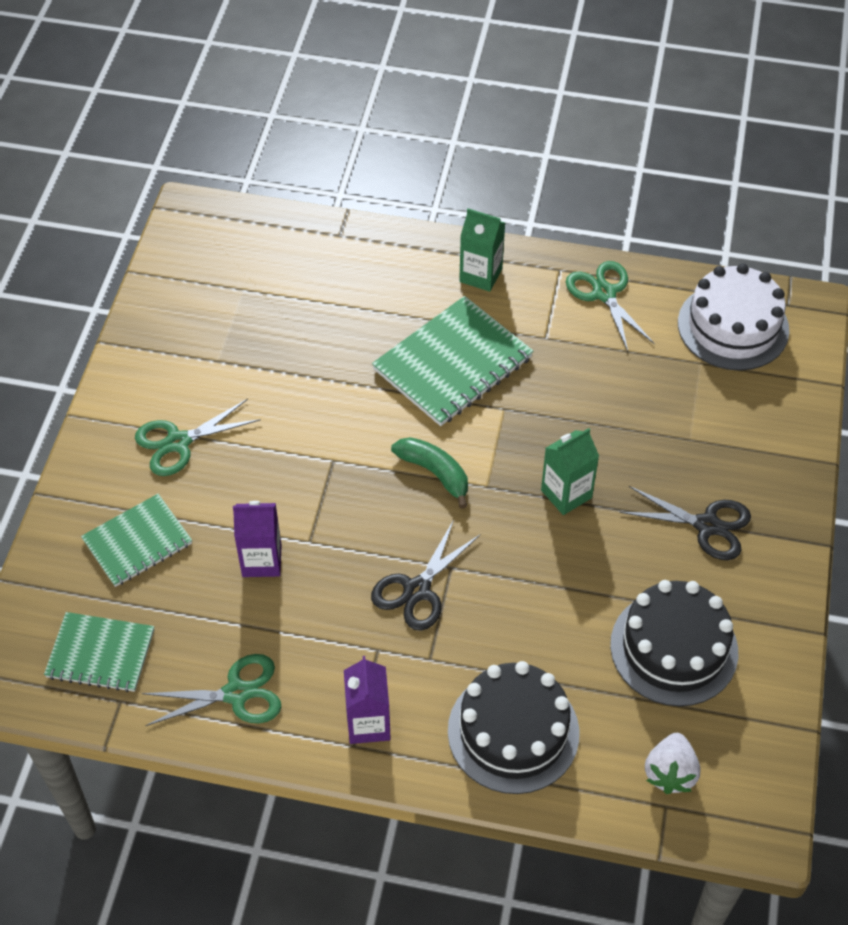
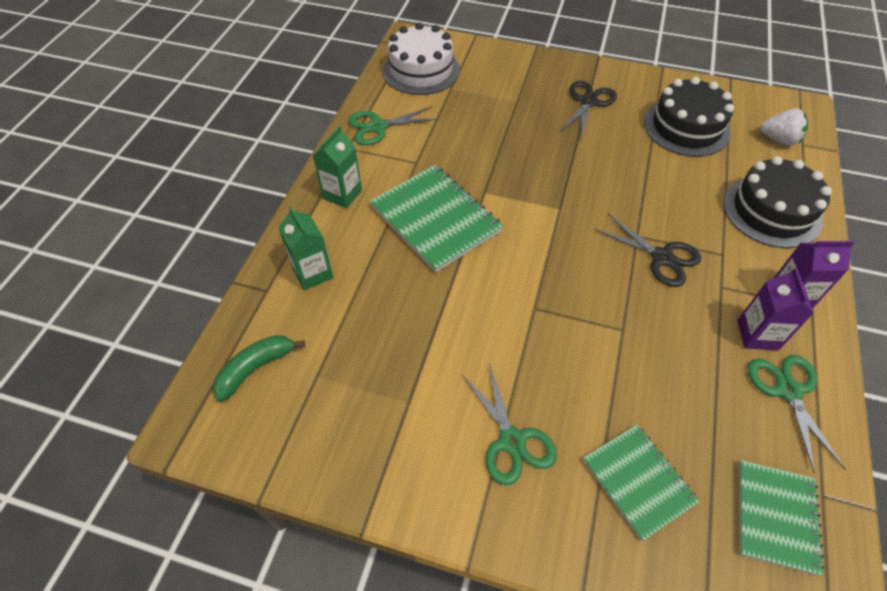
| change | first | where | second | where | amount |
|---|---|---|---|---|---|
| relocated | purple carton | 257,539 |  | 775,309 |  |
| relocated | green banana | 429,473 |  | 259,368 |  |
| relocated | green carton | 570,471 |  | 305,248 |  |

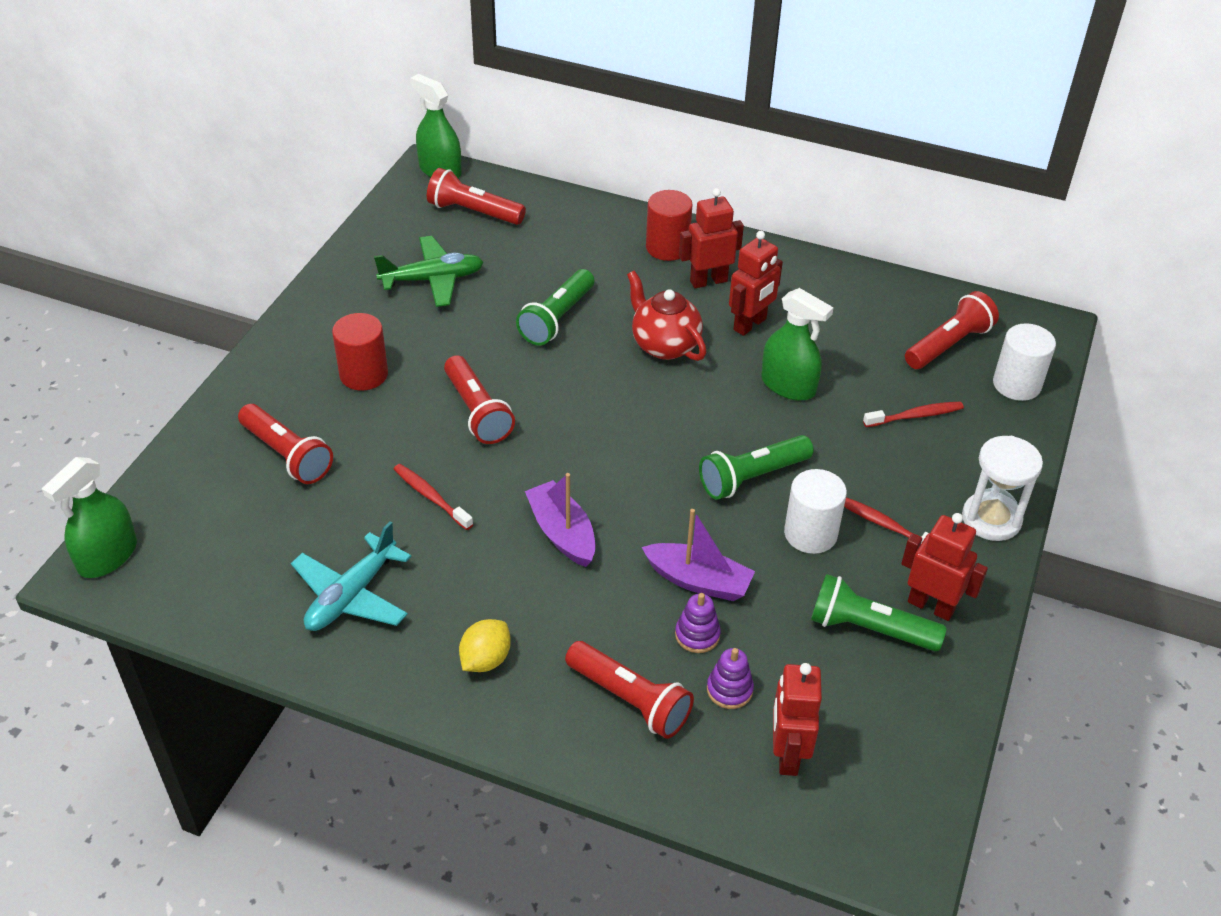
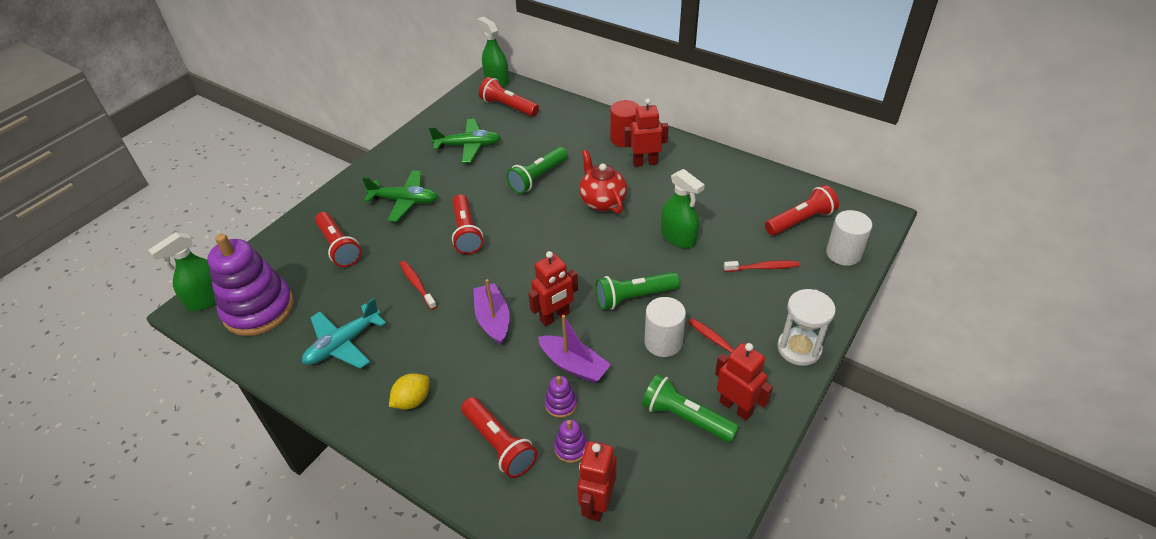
| change | first | where | second | where | amount |
|---|---|---|---|---|---|
| exchanged | red cylinder | 360,352 | green plane | 400,196 |  |
| relocated | red robot | 756,283 |  | 553,288 |  |
| appeared |  |  | purple stacking toy | 250,285 |  |

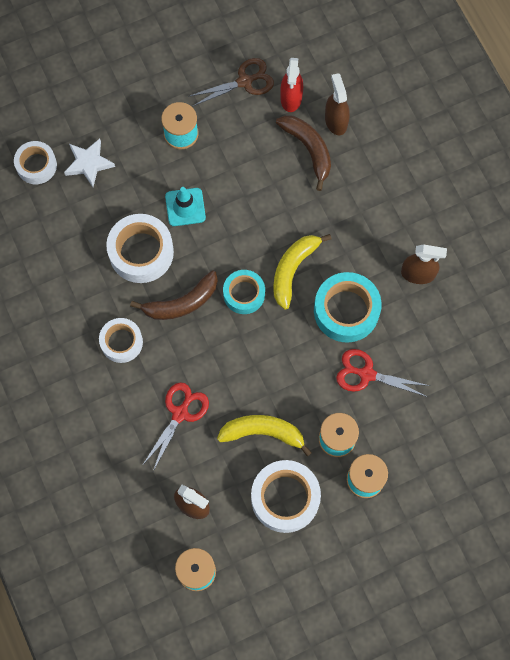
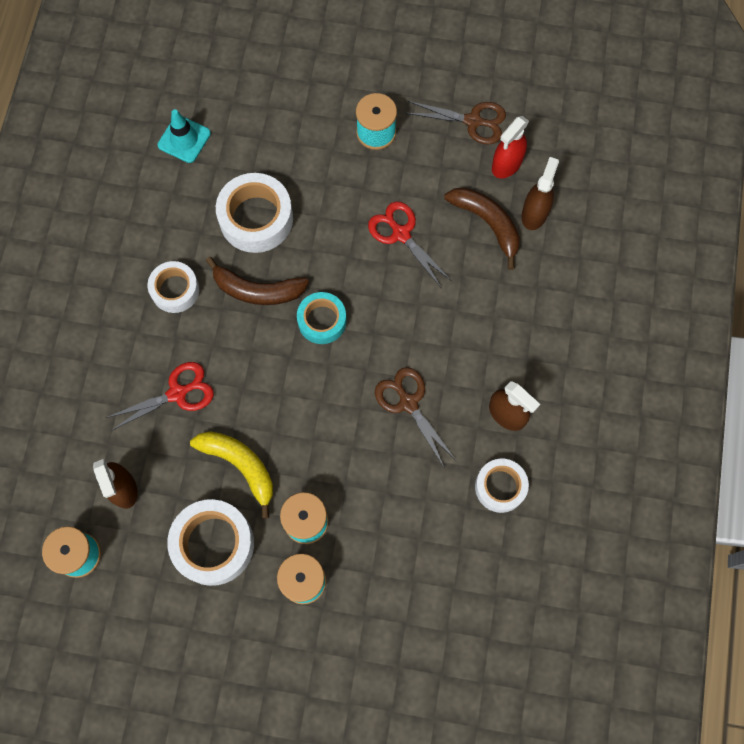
| change | first | where | second | where | amount |
|---|---|---|---|---|---|
| relocated | white tape | 35,162 |  | 502,486 |  |
| missing | white star | 89,163 |  |  |  |
| relocated | turquoise traffic cone | 185,206 |  | 184,136 |  |
| missing | yellow banana | 302,272 |  |  |  |
| spun | brown banana | 303,153 |  | 482,228 | 45 degrees counterclockwise |
| exchanged | turquoise tape | 348,307 | brown scissors | 415,417 |  |
| relocated | red scissors | 383,373 |  | 410,245 |  |

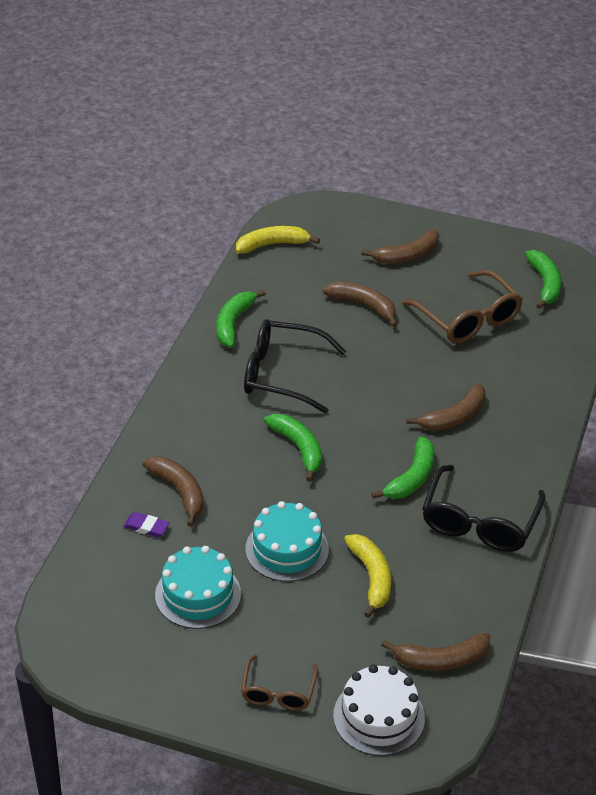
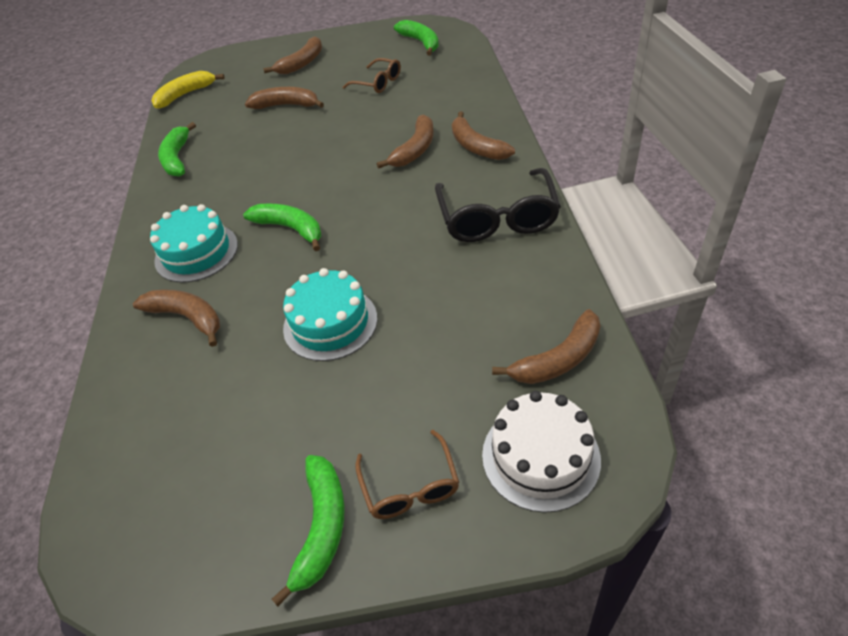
| change | first | where | second | where | amount |
|---|---|---|---|---|---|
| missing | purple eraser | 146,524 |  |  |  |
| relocated | turquoise cake | 198,587 |  | 194,243 |  |
| missing | black glasses | 295,366 |  |  |  |
| missing | yellow banana | 367,576 |  |  |  |
| relocated | green banana | 403,467 |  | 308,531 |  |
| size | brown glasses | 462,306 |  | 372,75 | x0.58 |
| appeared |  |  | brown banana | 483,135 |  |

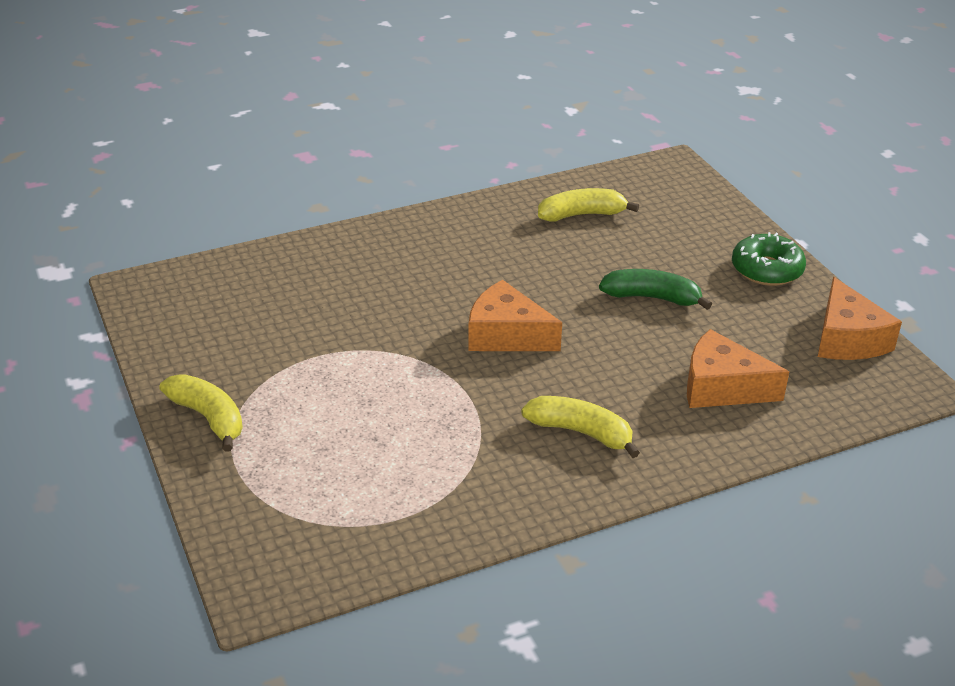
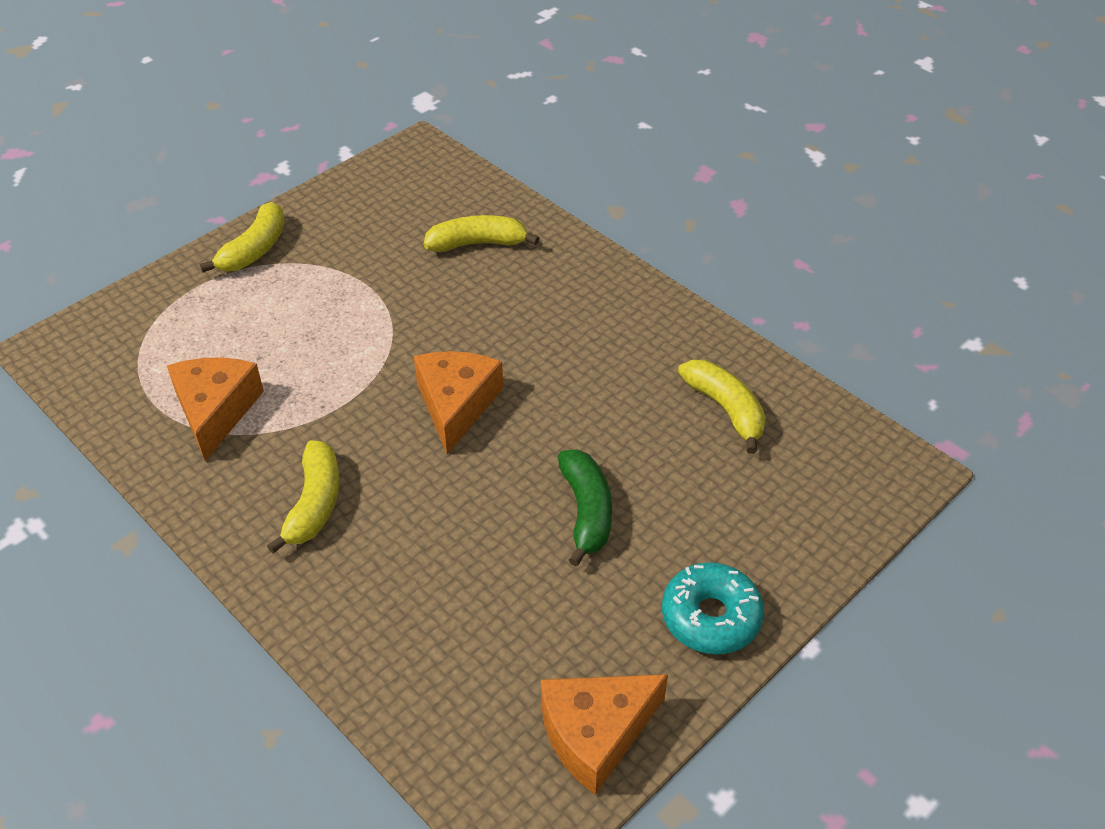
| change | first | where | second | where | amount |
|---|---|---|---|---|---|
| relocated | orange cheese | 738,368 |  | 215,409 |  |
| colour | green donut | 769,259 | turquoise donut | 713,608 |  |
| appeared |  |  | yellow banana | 481,233 |  |

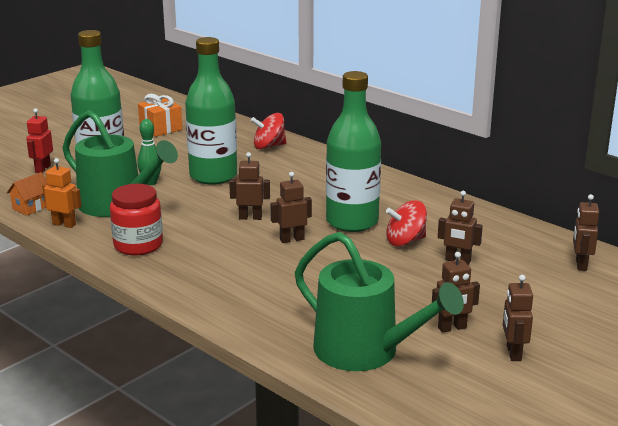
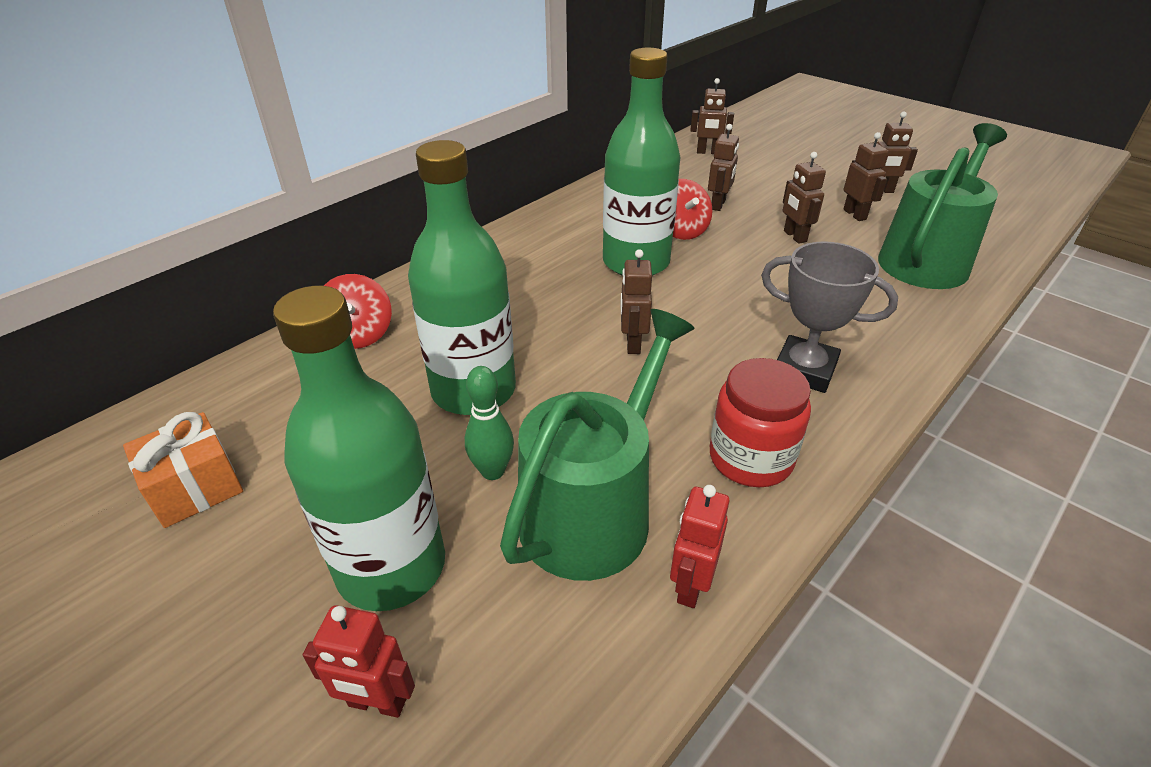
| change | first | where | second | where | amount |
|---|---|---|---|---|---|
| missing | orange house | 27,194 |  |  |  |
| colour | orange robot | 61,193 | red robot | 699,546 |  |
| relocated | brown robot | 291,207 |  | 804,198 |  |
| appeared |  |  | grey trophy | 829,317 |  |

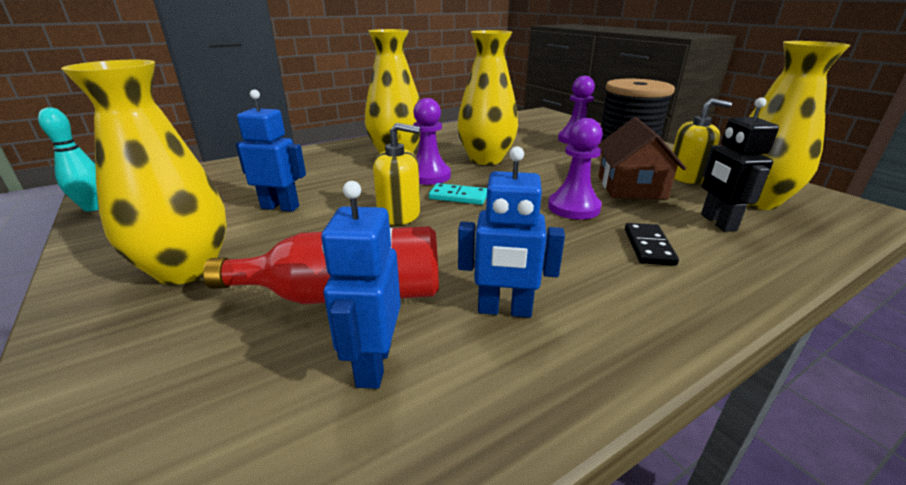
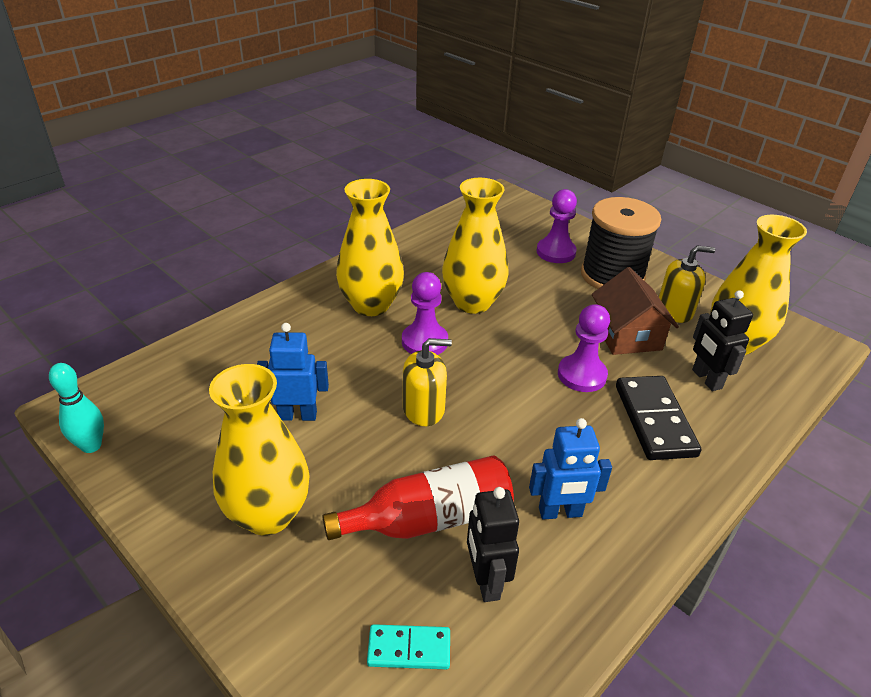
| change | first | where | second | where | amount |
|---|---|---|---|---|---|
| colour | blue robot | 361,285 | black robot | 493,544 |  |
| relocated | turquoise domino | 458,194 |  | 408,646 |  |
| size | black domino | 652,244 |  | 658,418 | x1.75 |

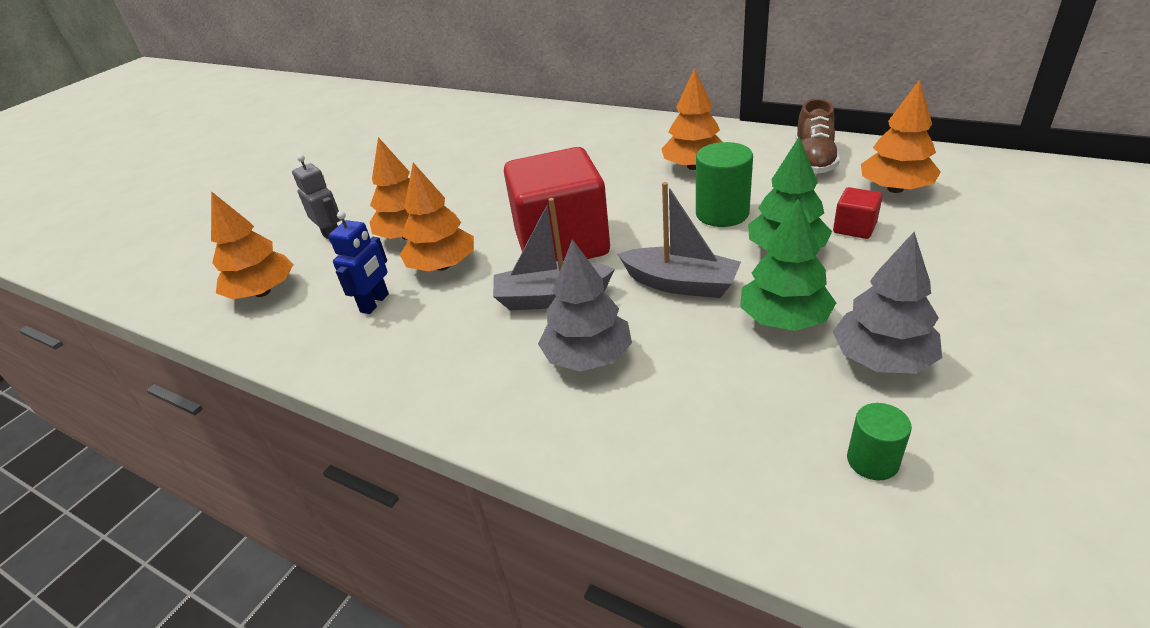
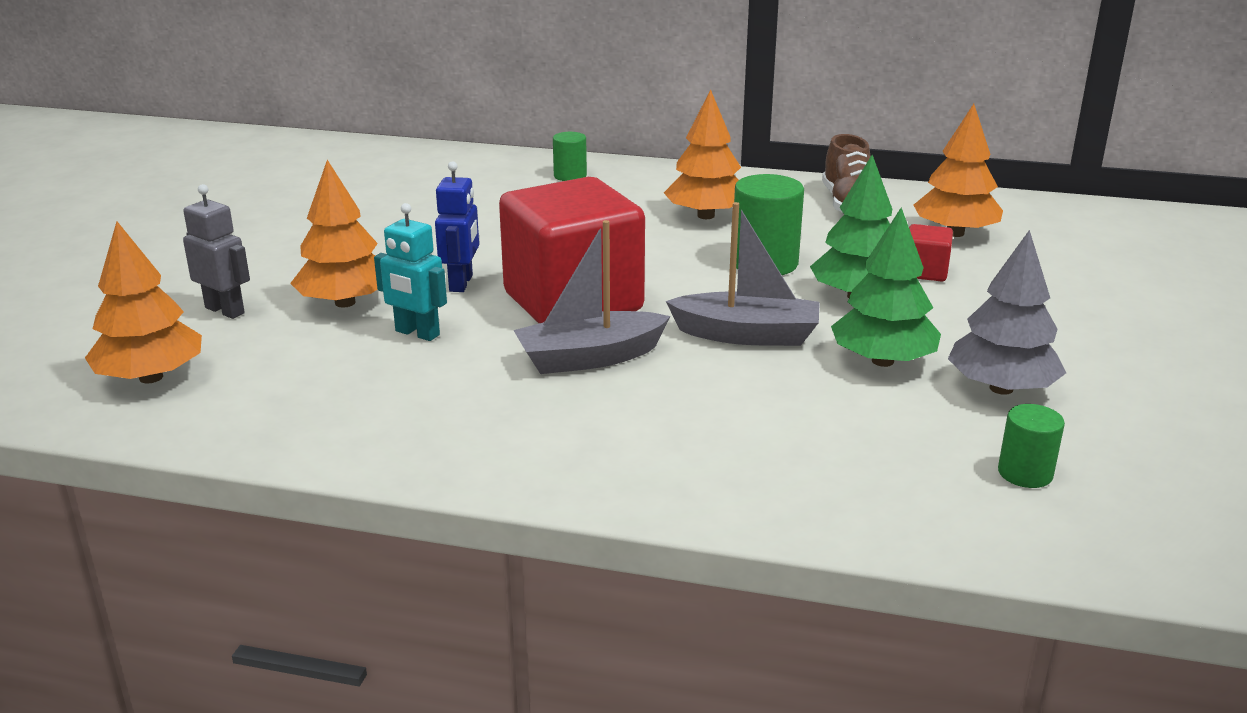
| change | first | where | second | where | amount |
|---|---|---|---|---|---|
| relocated | blue robot | 359,262 |  | 457,226 |  |
| exchanged | orange tree | 437,217 | turquoise robot | 410,272 |  |
| missing | grey tree | 585,305 |  |  |  |
| appeared |  |  | green cylinder | 570,156 |  |

